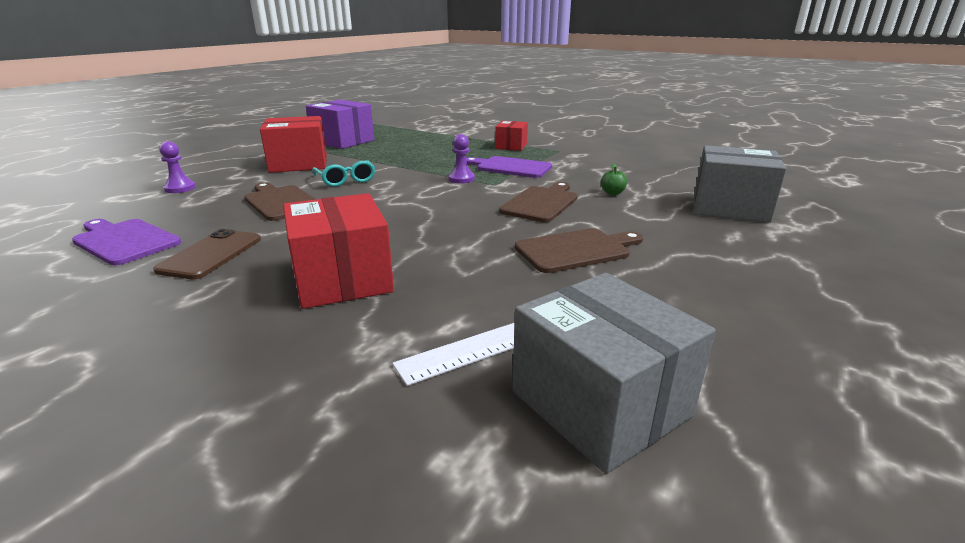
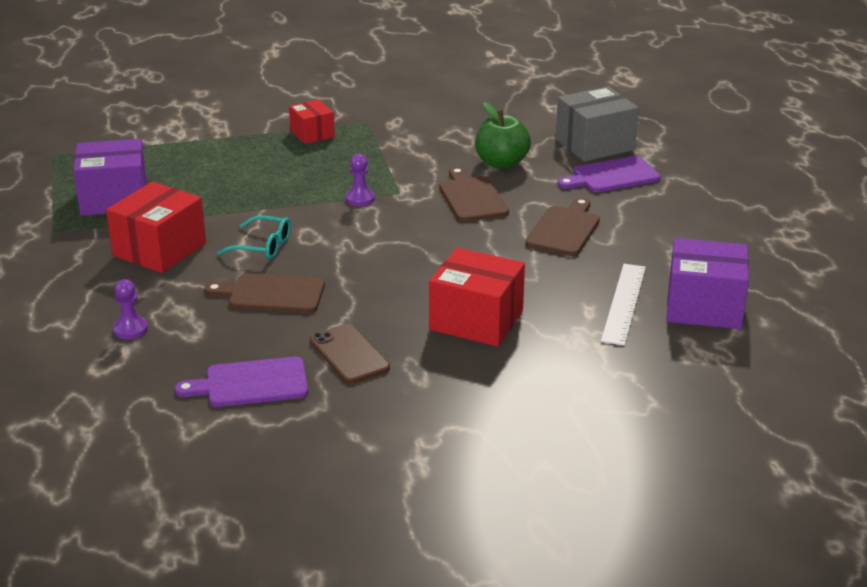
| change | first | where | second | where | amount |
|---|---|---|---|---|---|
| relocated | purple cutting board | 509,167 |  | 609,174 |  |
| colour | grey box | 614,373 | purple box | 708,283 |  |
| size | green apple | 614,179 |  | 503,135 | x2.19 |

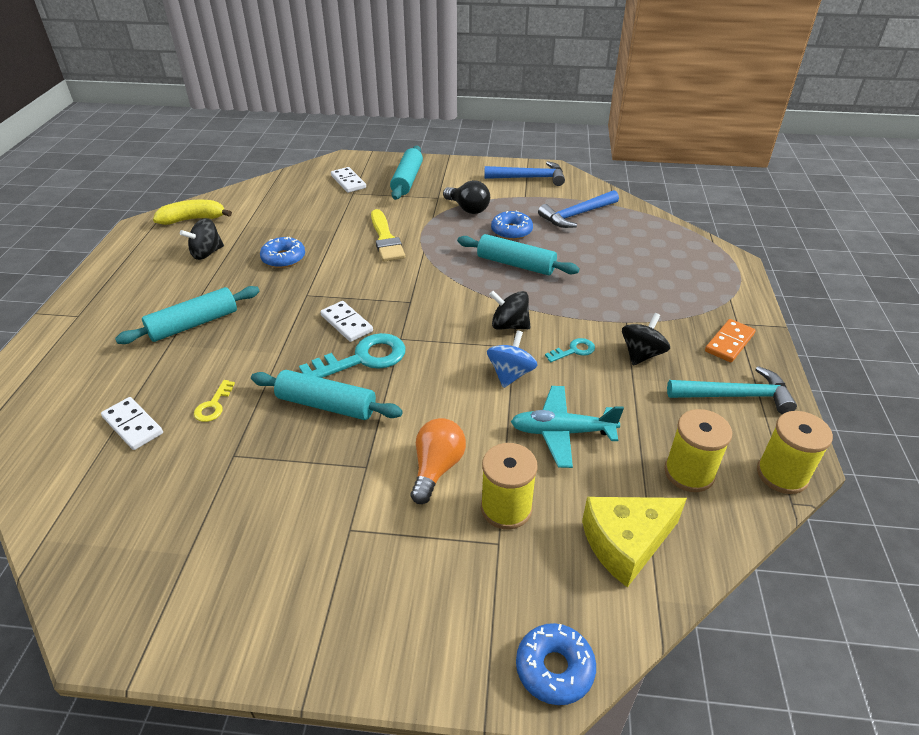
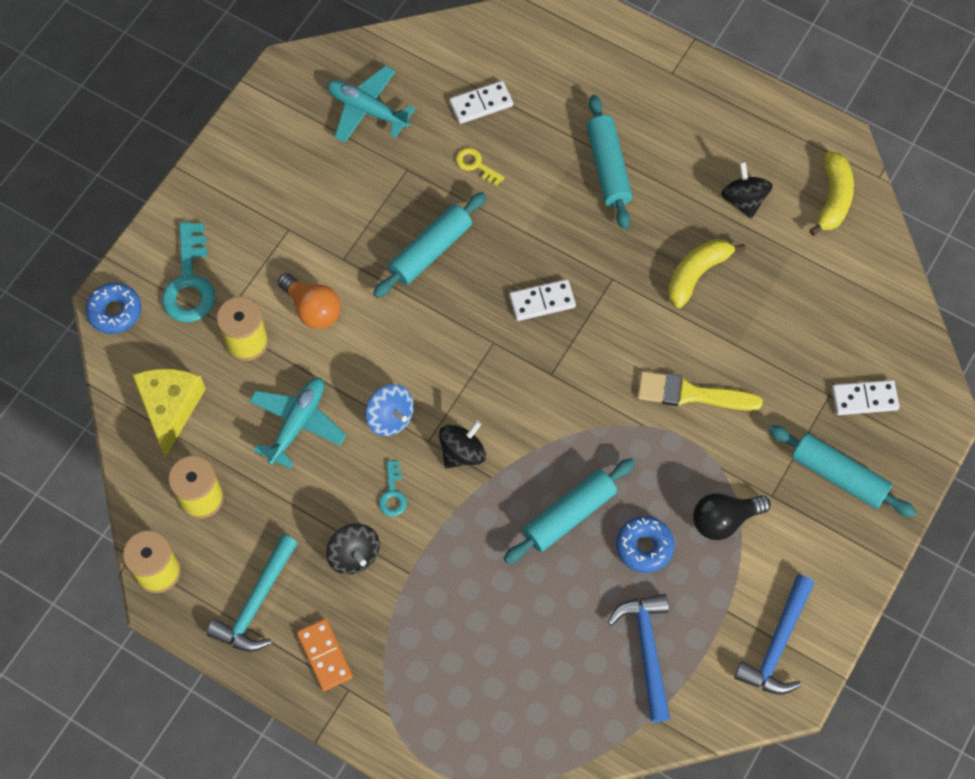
| change | first | where | second | where | amount |
|---|---|---|---|---|---|
| exchanged | blue donut | 282,252 | yellow banana | 707,273 |  |
| relocated | turquoise key | 352,355 |  | 188,272 |  |
| appeared |  |  | turquoise plane | 371,104 |  |

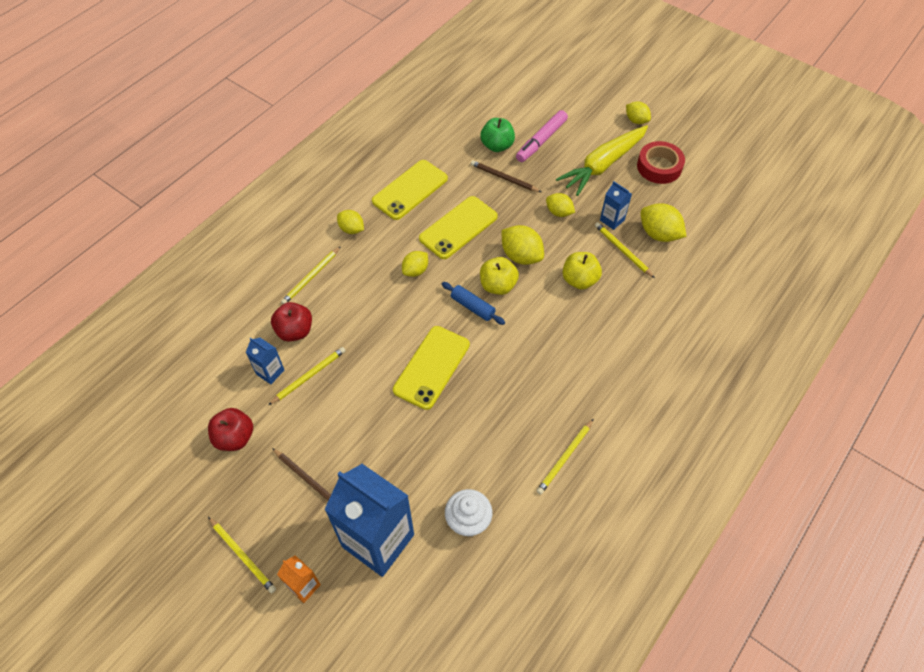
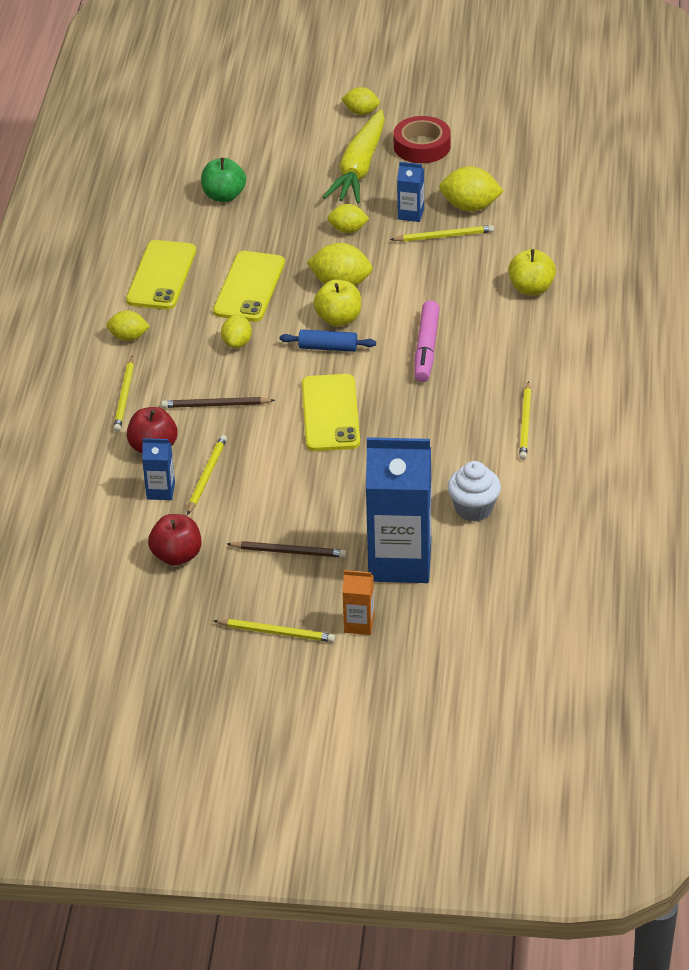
| change | first | where | second | where | amount |
|---|---|---|---|---|---|
| relocated | brown pencil | 506,176 |  | 218,402 |  |
| relocated | pink marker | 542,136 |  | 427,341 |  |
| relocated | yellow apple | 582,270 |  | 532,272 |  |
| spun | yellow pencil | 625,250 |  | 442,233 | 150 degrees clockwise |

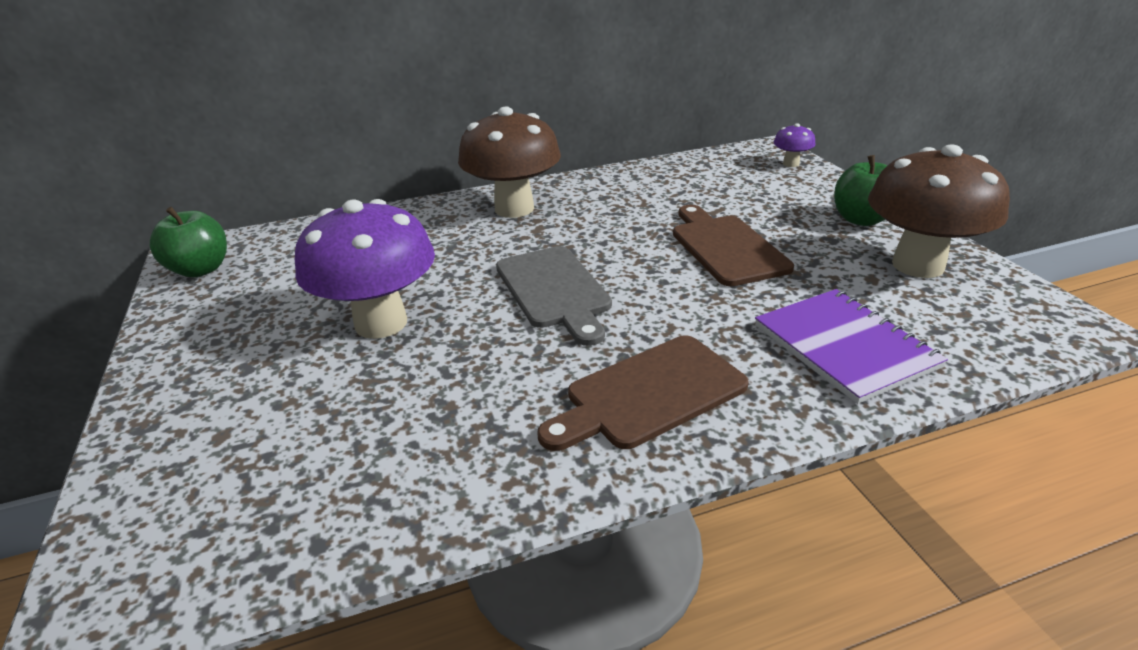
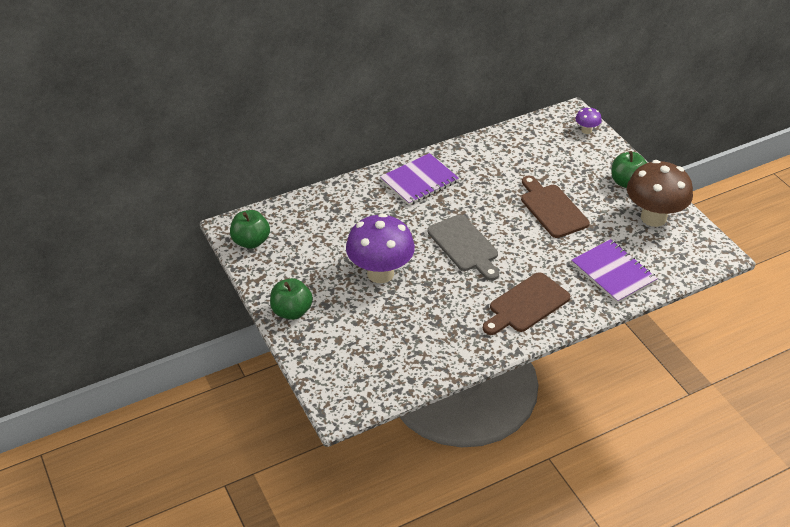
| change | first | where | second | where | amount |
|---|---|---|---|---|---|
| exchanged | brown mushroom | 509,162 | purple notebook | 419,179 |  |
| appeared |  |  | green apple | 291,299 |  |

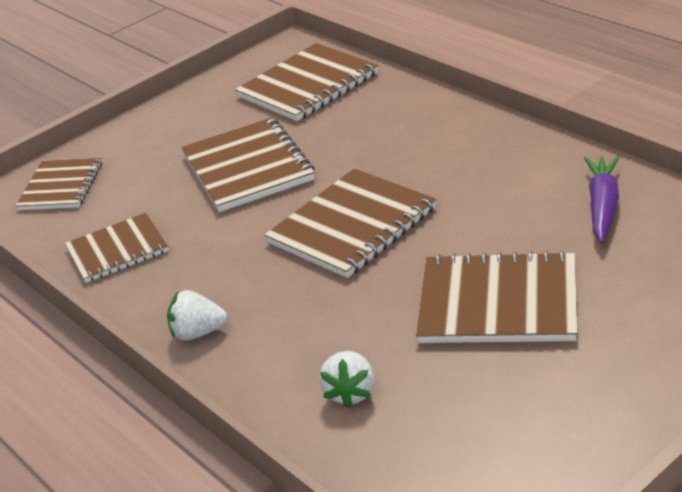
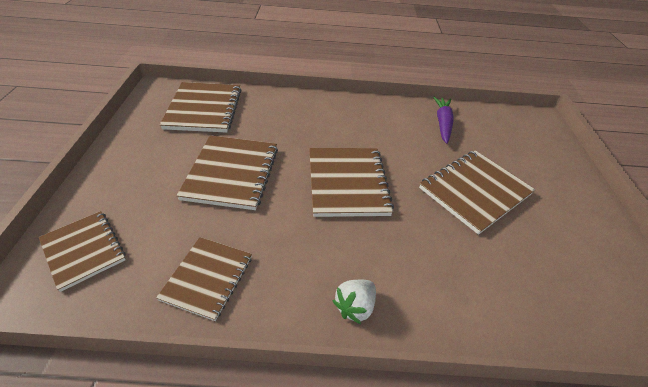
| change | first | where | second | where | amount |
|---|---|---|---|---|---|
| spun | brown notebook | 248,164 |  | 227,172 | 75 degrees clockwise |
| missing | white strawberry | 346,379 |  |  |  |
| spun | purple carrot | 602,199 |  | 443,120 | 45 degrees clockwise |

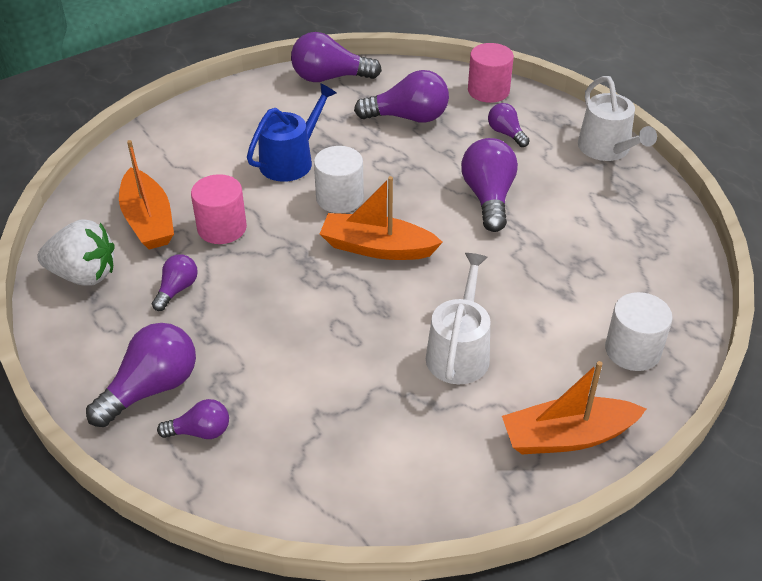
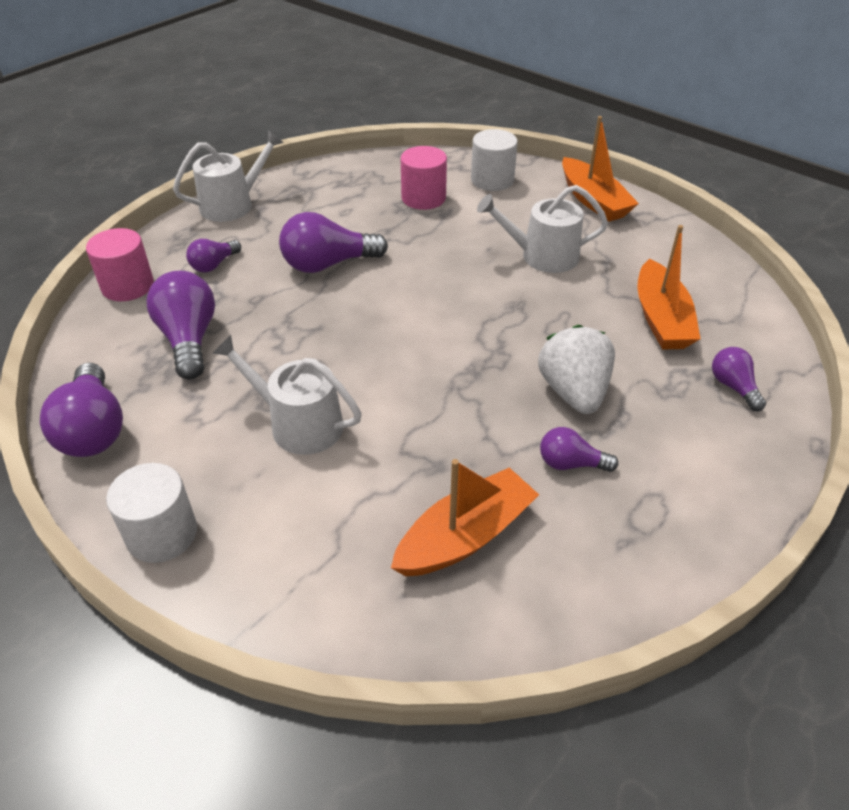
| change | first | where | second | where | amount |
|---|---|---|---|---|---|
| relocated | white strawberry | 76,252 |  | 576,369 |  |
| missing | purple light bulb | 141,375 |  |  |  |
| relocated | pink cylinder | 219,209 |  | 424,178 |  |
| colour | blue watering can | 292,132 | white watering can | 287,395 |  |
| relocated | white cylinder | 339,179 |  | 151,513 |  |
| relocated | orange boat | 381,218 |  | 668,287 |  |

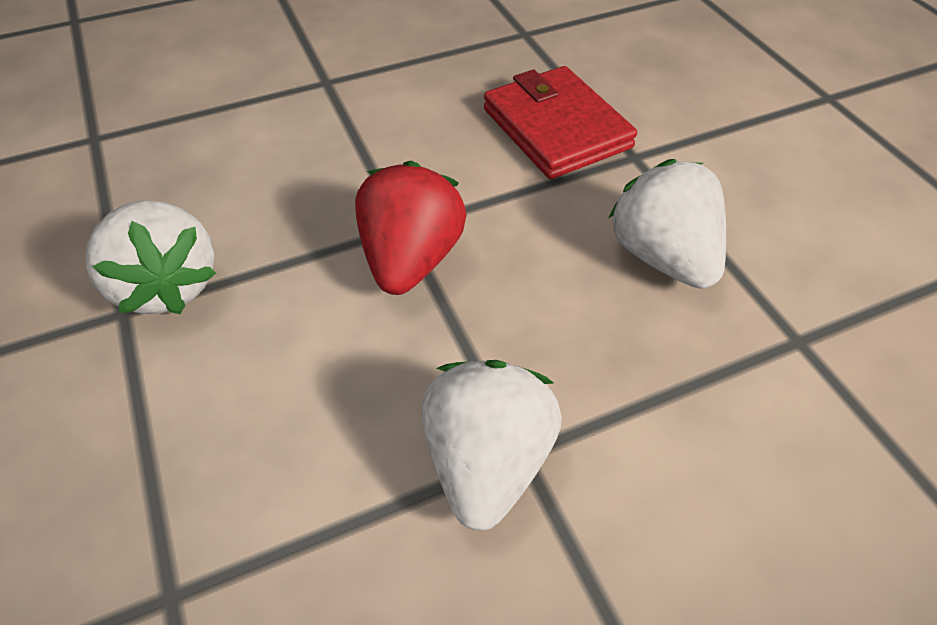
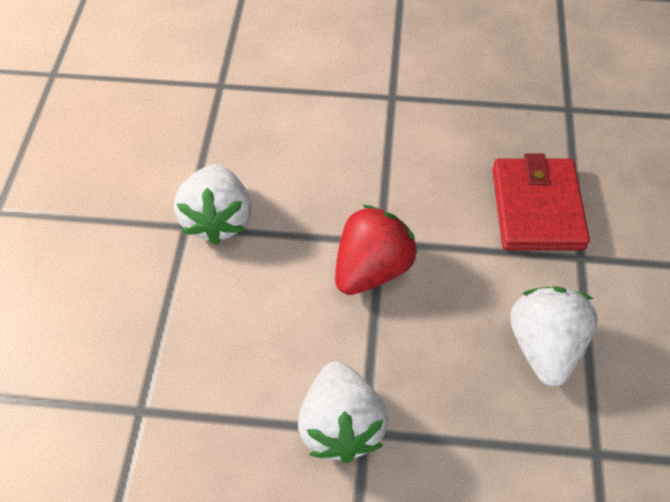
| change | first | where | second | where | amount |
|---|---|---|---|---|---|
| spun | white strawberry | 492,445 |  | 343,412 | 135 degrees clockwise |

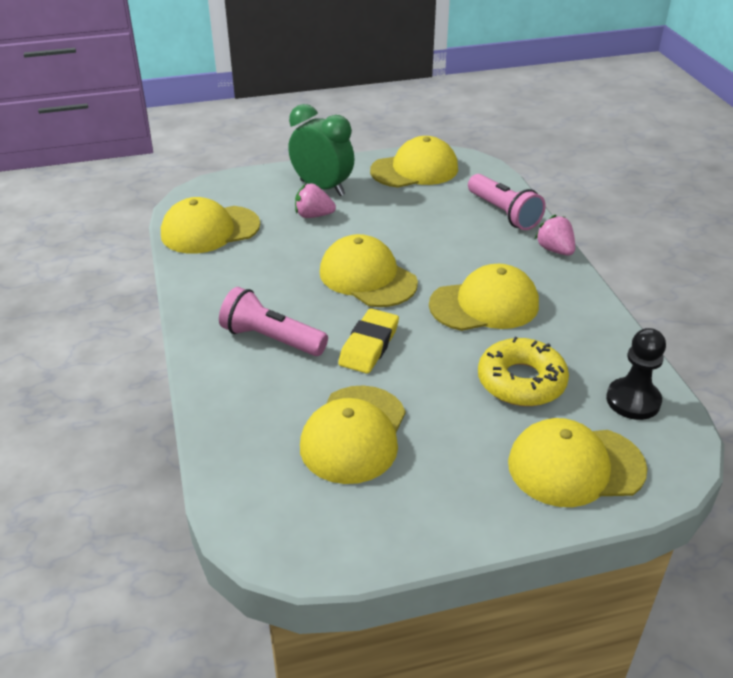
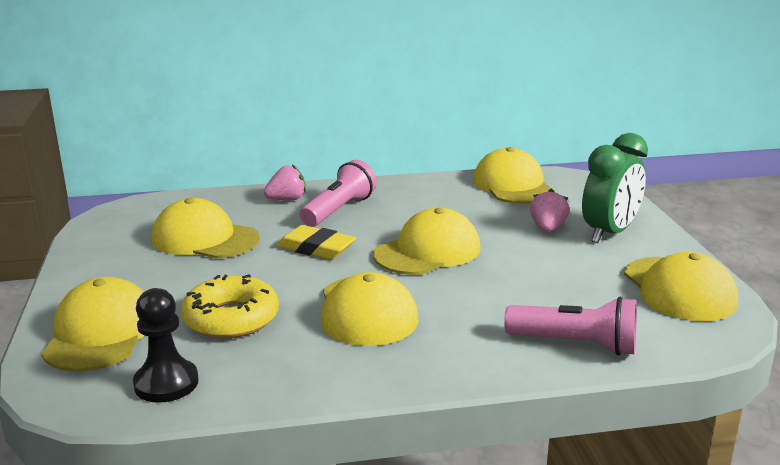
| change | first | where | second | where | amount |
|---|---|---|---|---|---|
| spun | pink flashlight | 507,202 |  | 570,326 | 135 degrees counterclockwise |
| relocated | pink strawberry | 555,235 |  | 285,182 |  |

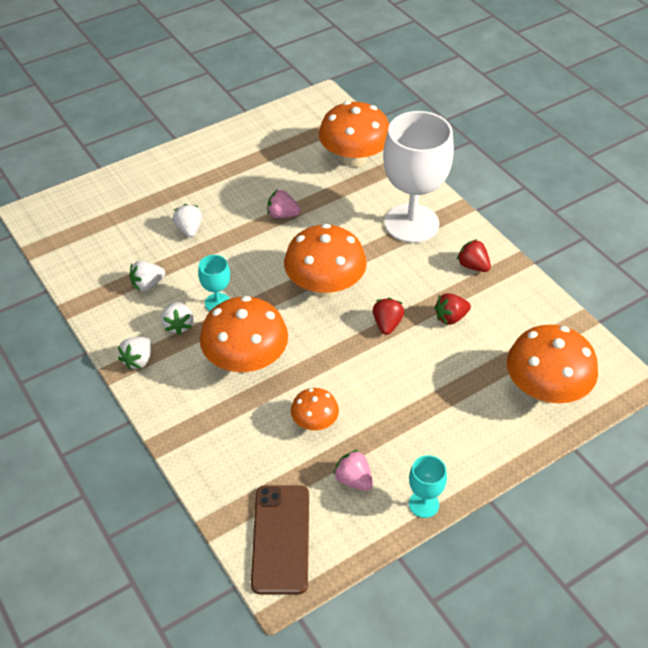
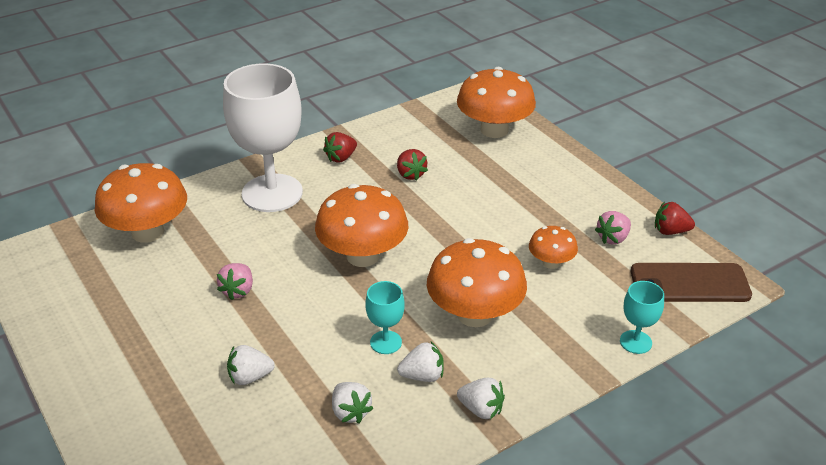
| change | first | where | second | where | amount |
|---|---|---|---|---|---|
| relocated | red strawberry | 388,316 |  | 675,218 |  |
| relocated | turquoise goblet | 428,486 |  | 642,317 |  |

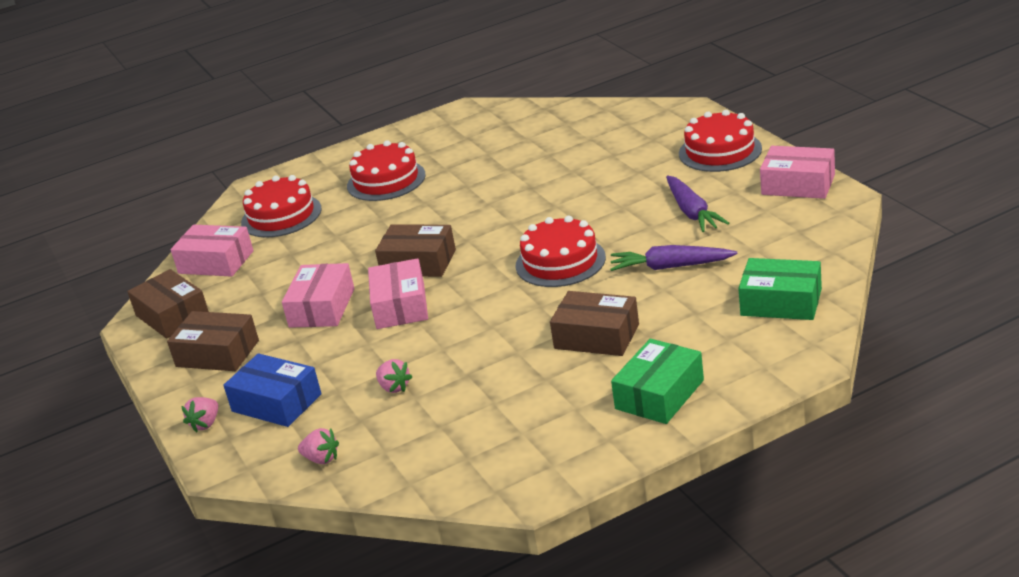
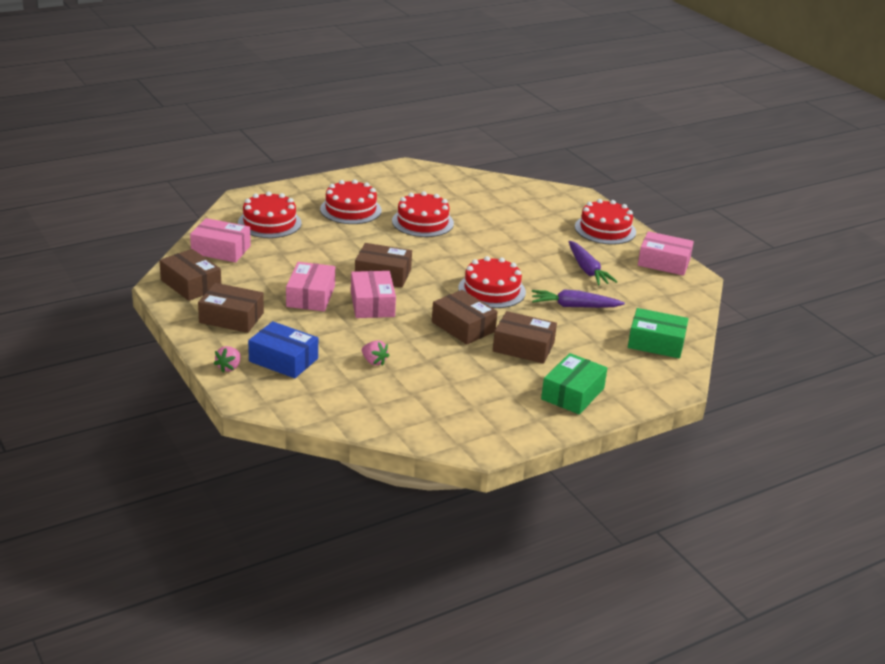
| change | first | where | second | where | amount |
|---|---|---|---|---|---|
| missing | pink strawberry | 318,446 |  |  |  |
| appeared |  |  | red cake | 423,214 |  |
| appeared |  |  | brown box | 465,317 |  |

